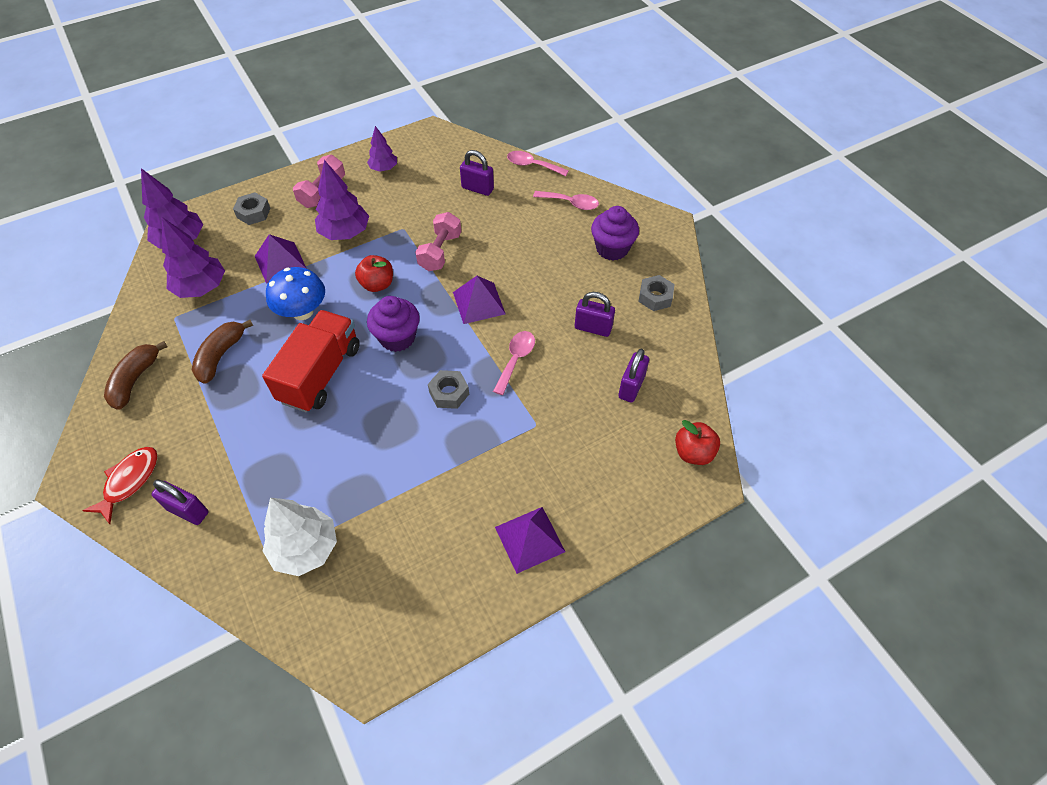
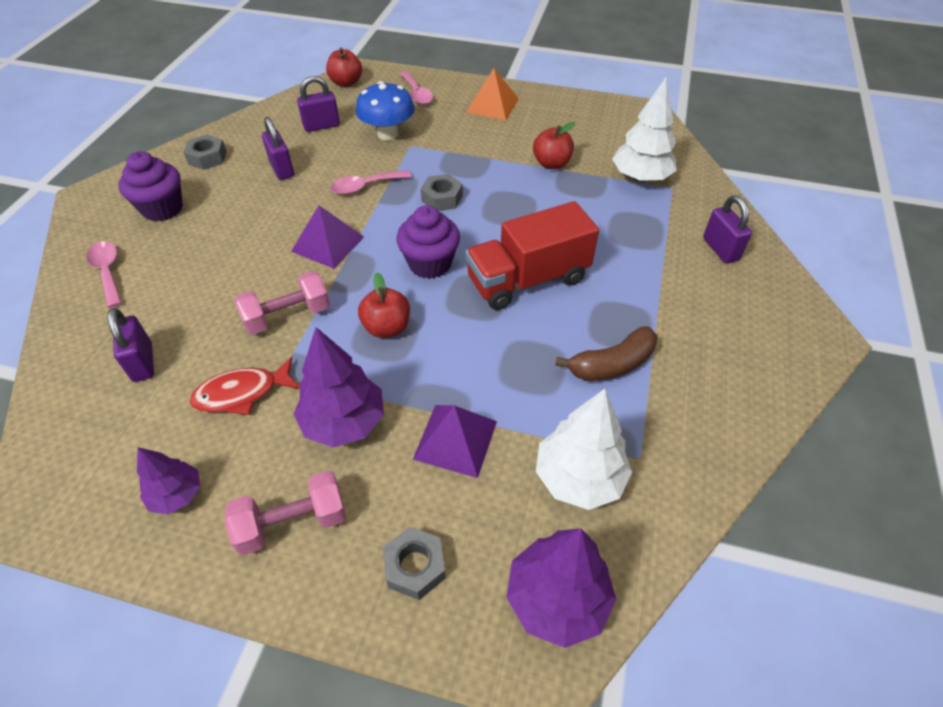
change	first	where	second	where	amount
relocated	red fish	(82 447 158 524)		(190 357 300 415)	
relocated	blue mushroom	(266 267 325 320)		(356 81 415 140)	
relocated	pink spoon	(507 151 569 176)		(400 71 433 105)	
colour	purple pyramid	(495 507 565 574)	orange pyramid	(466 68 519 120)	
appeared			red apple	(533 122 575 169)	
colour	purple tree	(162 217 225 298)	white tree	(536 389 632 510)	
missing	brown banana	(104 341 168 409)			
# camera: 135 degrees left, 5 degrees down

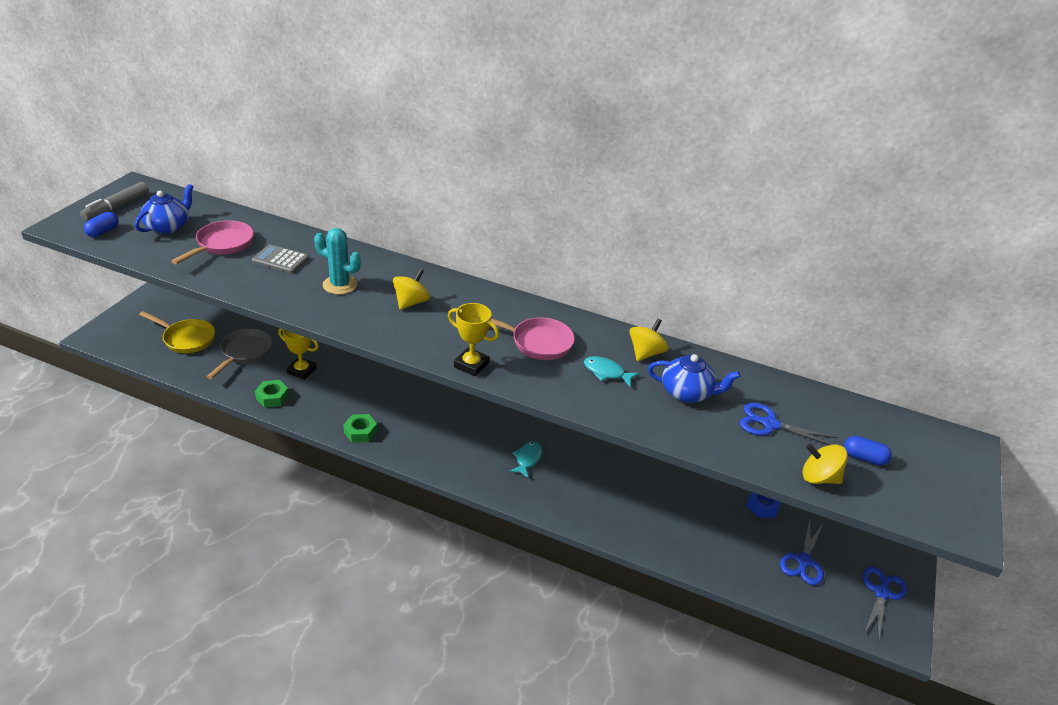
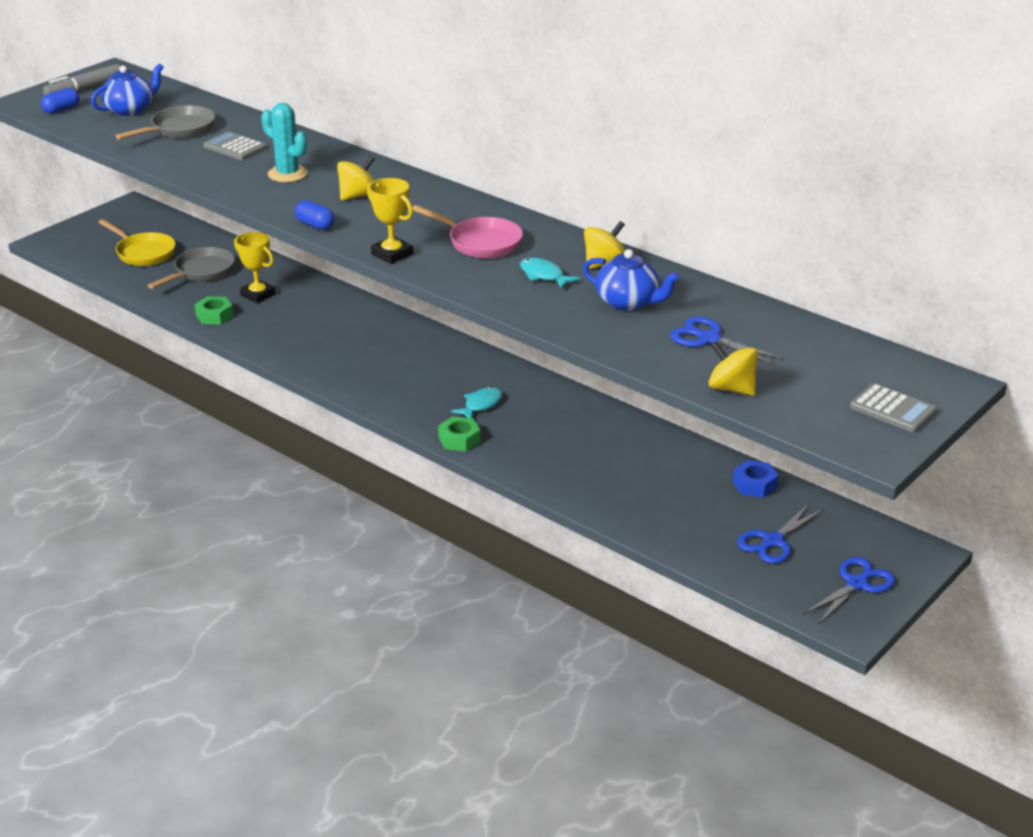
change	first	where	second	where	amount
colour	pink pan	(171 220 254 264)	grey pan	(115 105 215 139)	
relocated	blue capsule	(844 436 892 465)		(295 200 335 230)	
relocated	green nut	(343 414 377 443)		(438 417 480 451)	
appeared			grey calculator	(850 383 937 432)	
# camera: 20 degrees right, 5 degrees down

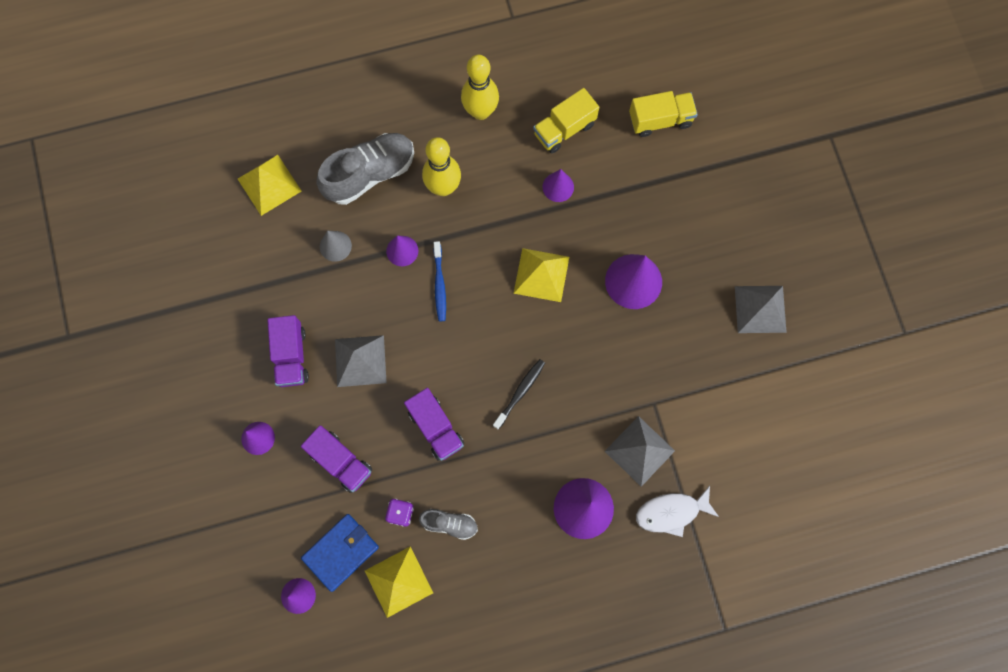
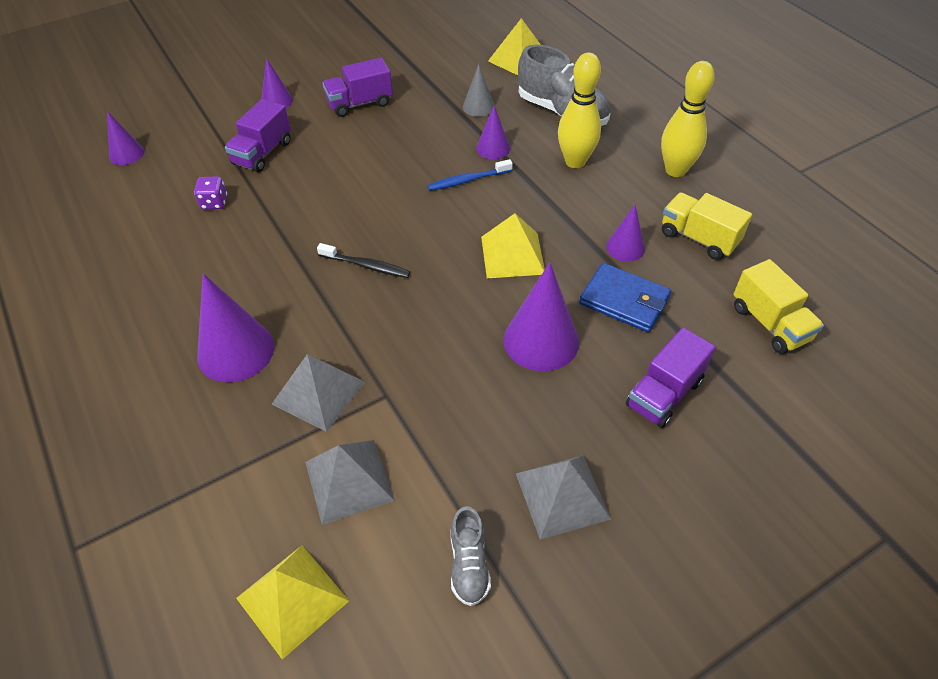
change	first	where	second	where	amount
relocated	yellow pyramid	(365 546 433 618)		(236 545 349 659)	
relocated	grey pyramid	(335 335 387 387)		(305 440 395 525)	
relocated	grey shoe	(419 509 478 540)		(451 506 491 606)	
relocated	blue wallet	(301 514 379 592)		(579 263 671 332)	
relocated	purple truck	(404 388 464 461)		(626 327 715 428)	
missing	white fish	(636 486 719 537)			
# camera: 75 degrees right, 25 degrees down

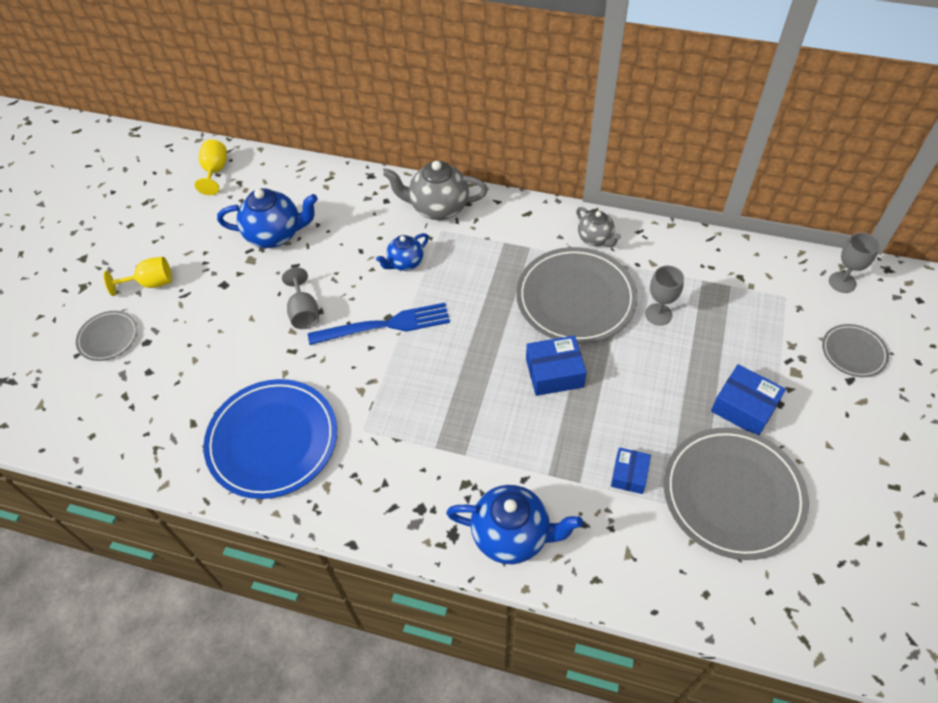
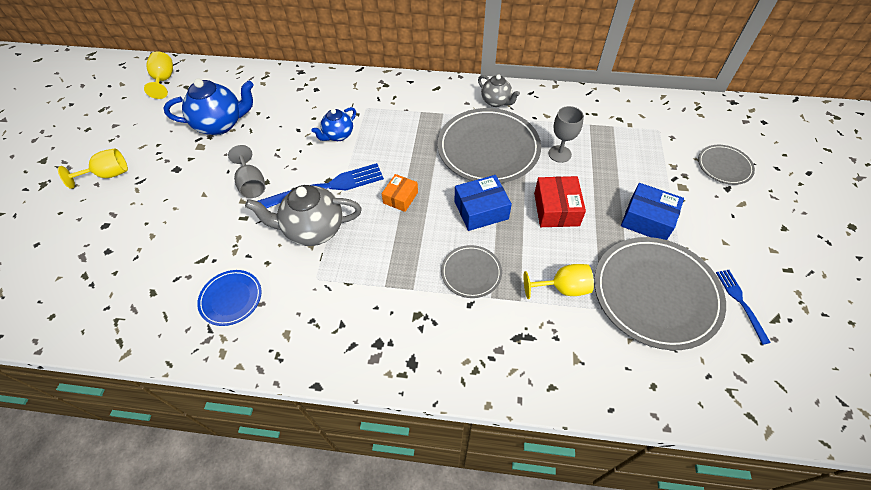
change	first	where	second	where	amount
size	blue plate	(203 379 337 499)		(197 270 262 326)	x0.50
relocated	grey teapot	(383 161 488 220)		(245 185 362 246)	
appeared			orange box	(382 174 418 212)	
relocated	grey plate	(76 311 138 361)		(441 245 502 298)	
exchanged	blue box	(611 447 651 494)	yellow goblet	(524 264 594 299)	
appeared			red box	(534 176 586 227)	
appeared			blue fork	(716 270 771 345)	
missing	blue teapot	(446 485 583 564)			
missing	grey goblet	(829 233 880 293)			
# camera: 10 degrees left, 0 degrees up

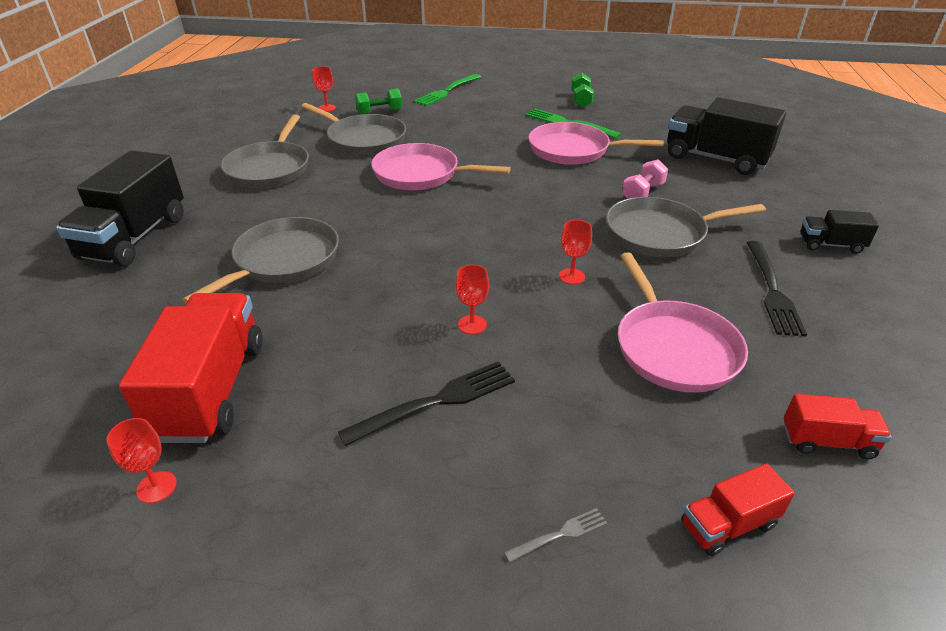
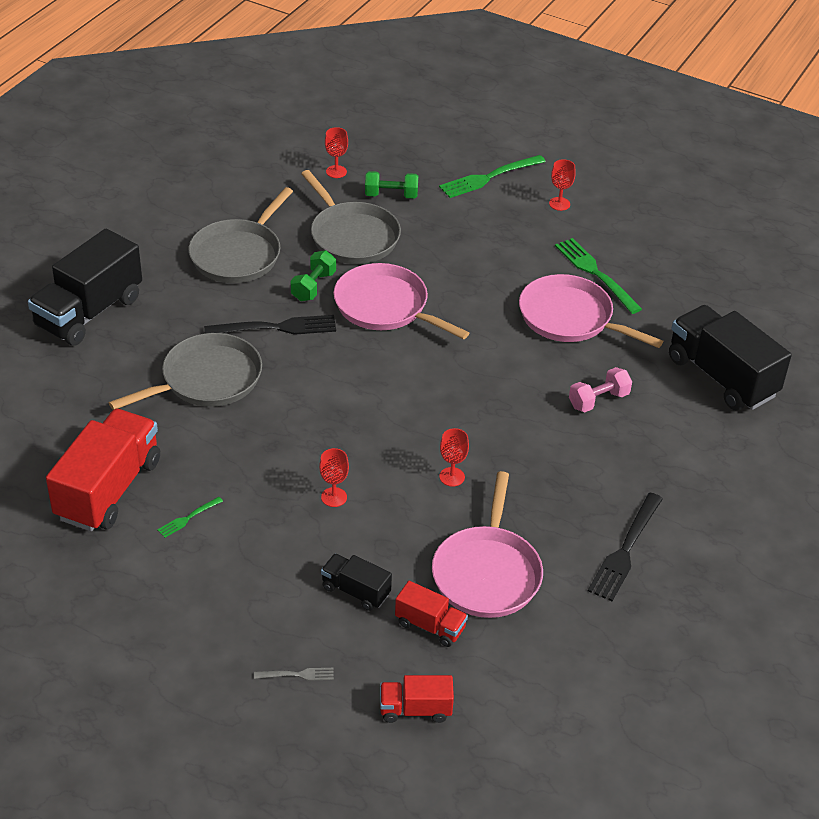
change	first	where	second	where	amount
appeared			green fork	(157 497 223 538)	
relocated	black fork	(338 361 515 446)		(204 315 336 335)	
relocated	green dumbbell	(571 73 594 108)		(291 250 336 301)	
relocated	black truck	(801 210 879 254)		(321 554 392 611)	
relocated	red truck	(784 394 891 459)		(395 581 468 647)	
relocated	red goblet	(107 418 177 503)		(549 159 576 211)	
missing	grey pan	(606 197 766 257)			
# camera: 20 degrees right, 5 degrees up

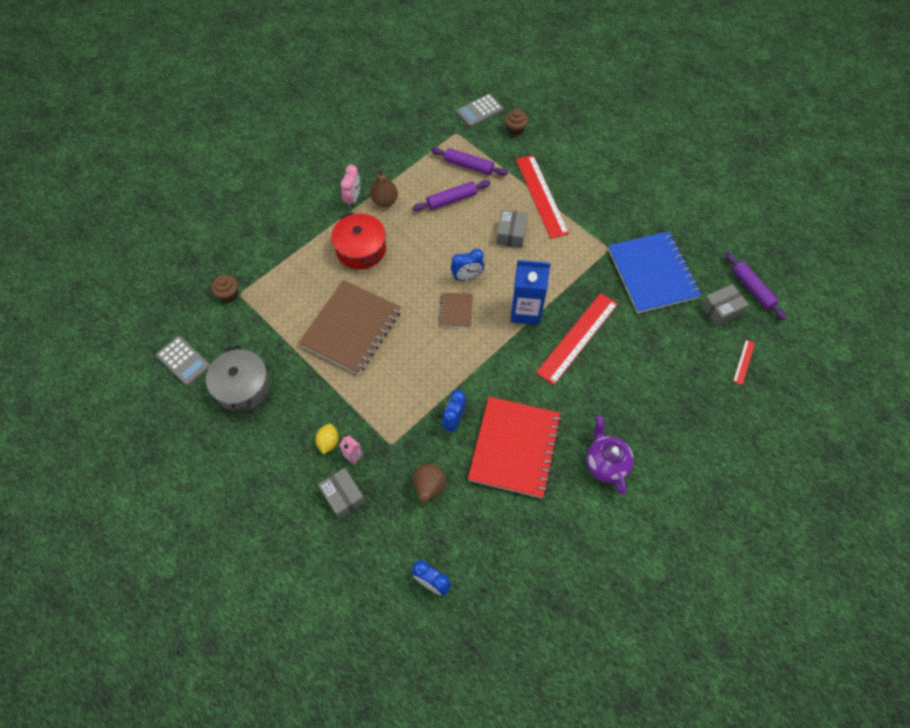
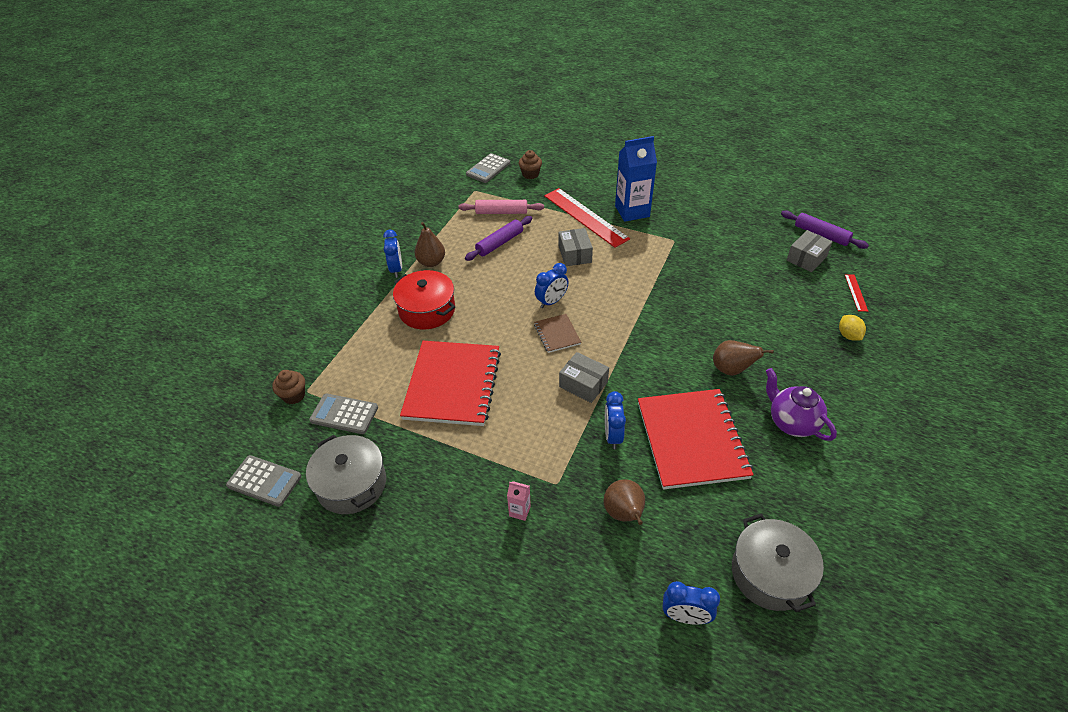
change	first	where	second	where	amount
appeared			grey calculator	(309 393 378 434)	
colour	pink clock	(340 165 360 208)	blue clock	(383 230 402 278)	
colour	brown notebook	(298 280 401 375)	red notebook	(400 341 501 426)	
colour	purple rolling pin	(431 147 508 176)	pink rolling pin	(458 200 544 214)	
relocated	grey box	(318 468 366 520)		(559 352 609 403)	
relocated	blue carton	(511 260 551 325)		(615 136 657 222)	
appeared			brown pear	(713 340 774 376)	
appeared			grey pot	(732 514 824 612)	
relocated	yellow lemon	(315 423 339 454)		(839 315 866 341)	
missing	red ruler	(536 293 618 385)			
missing	blue notebook	(608 231 702 314)			
# camera: 20 degrees left, 15 degrees down

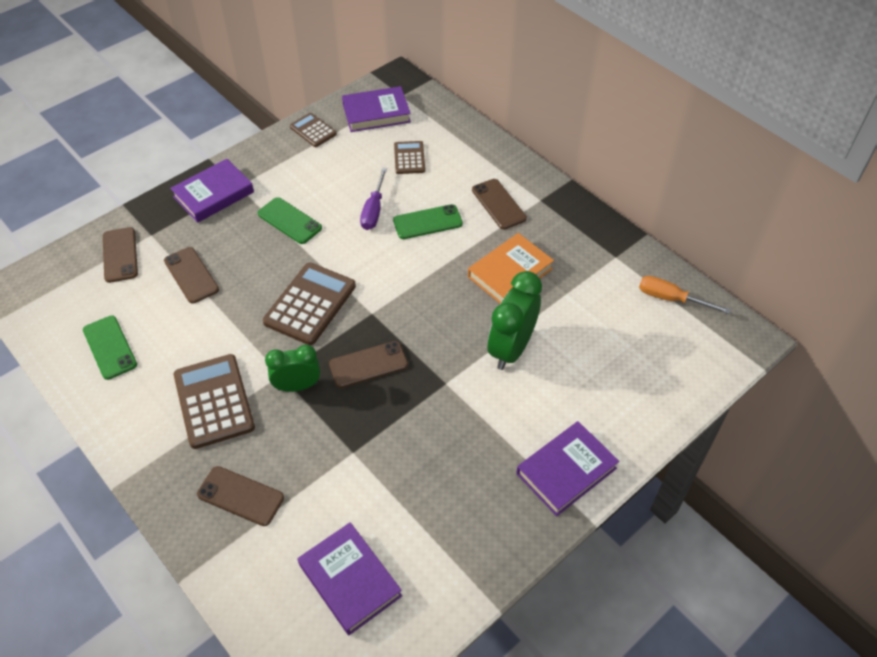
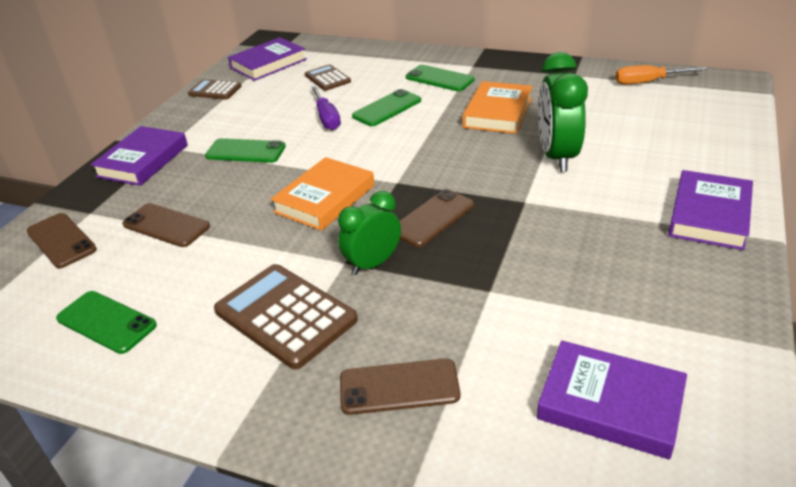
change	first	where	second	where	amount
exchanged	brown calculator	(263 263 356 345)	orange book	(270 157 374 231)	
colour	brown phone	(472 179 527 229)	green phone	(406 65 475 91)	
# camera: 25 degrees left, 15 degrees down

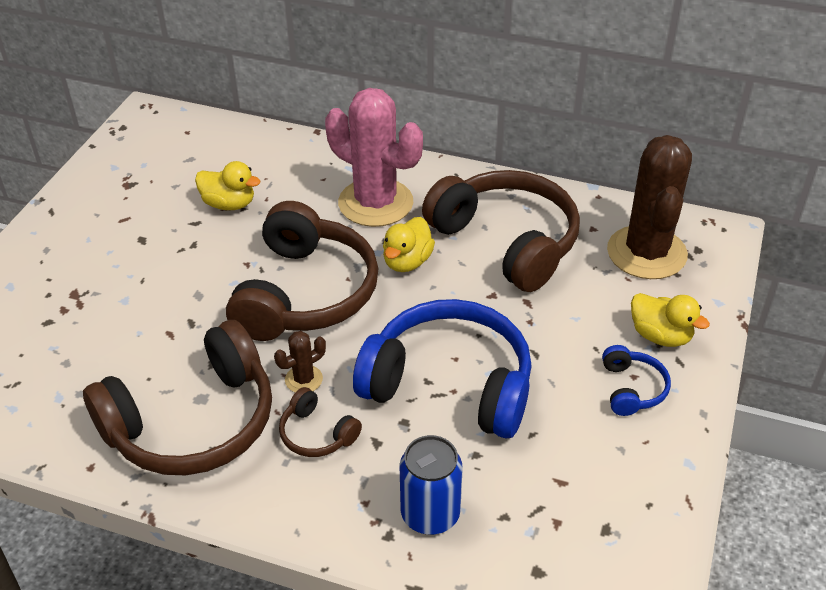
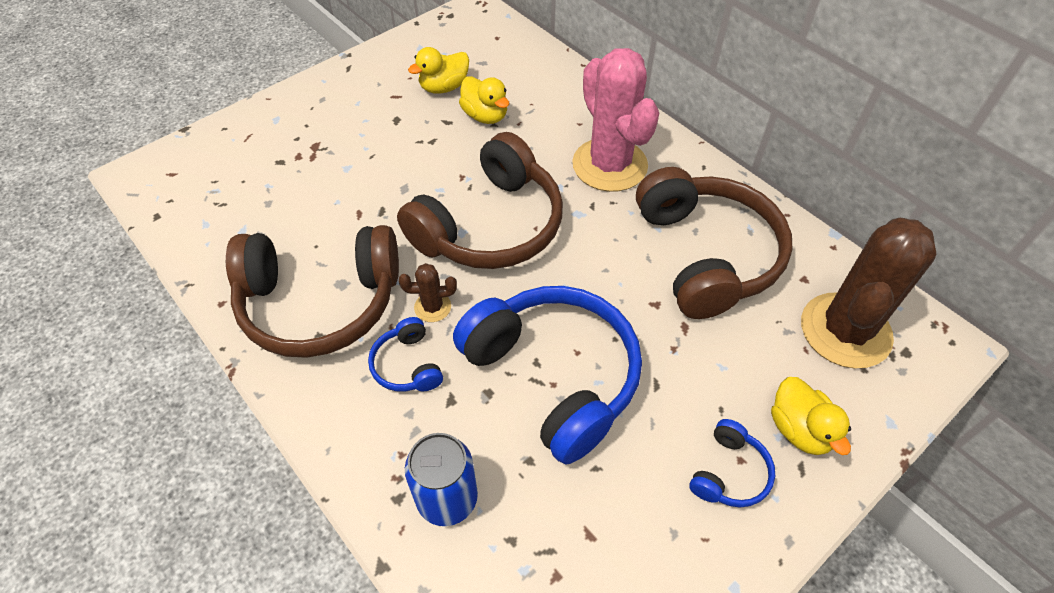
change	first	where	second	where	amount
colour	brown headphones	(279 387 362 457)	blue headphones	(368 317 443 392)	
relocated	yellow duck	(383 217 435 272)		(408 47 469 94)	
# camera: 30 degrees right, 10 degrees up

